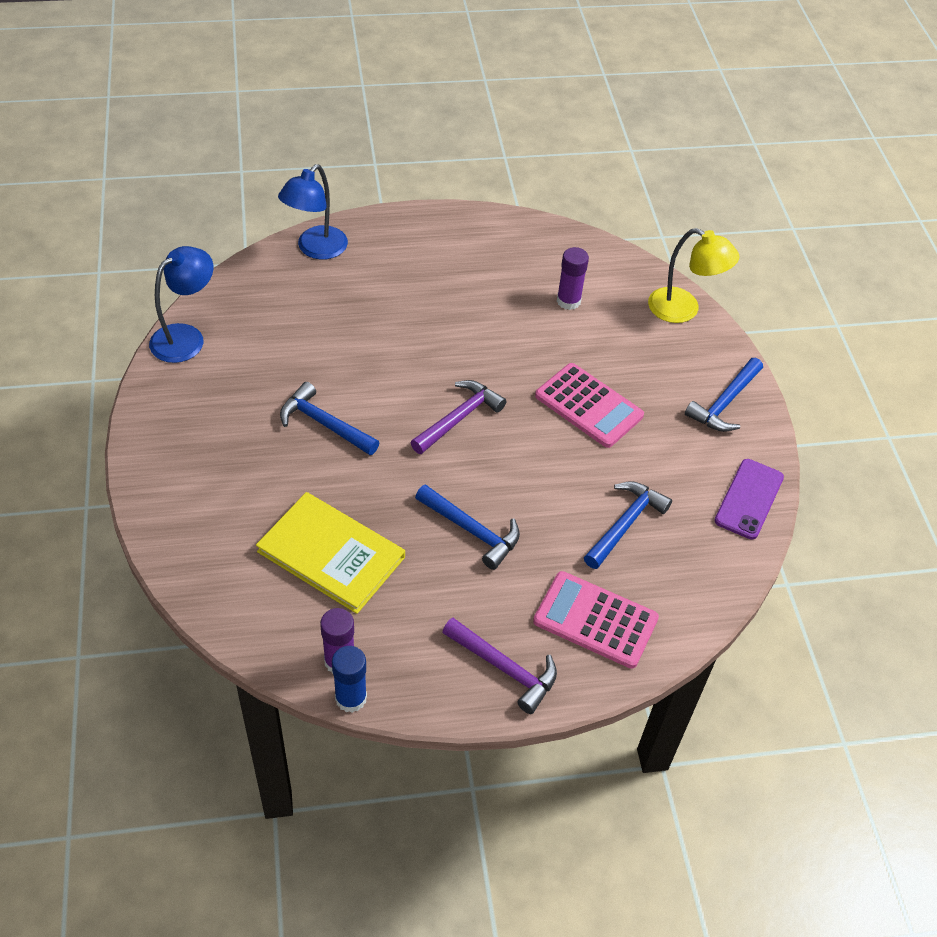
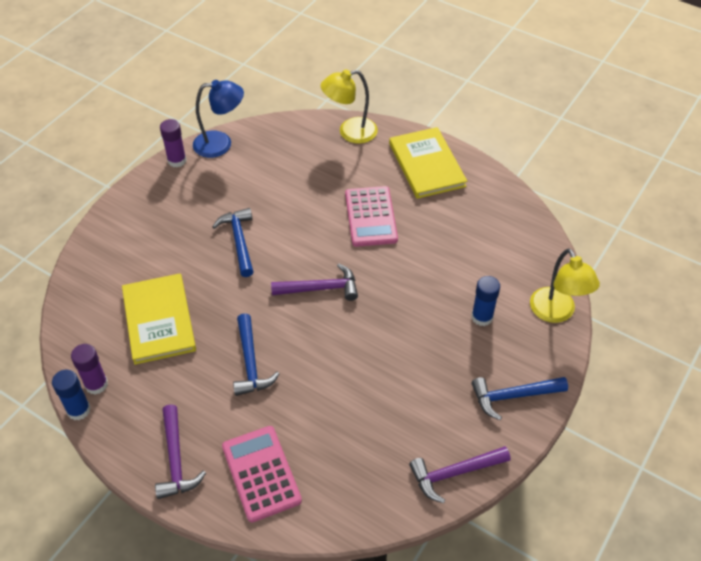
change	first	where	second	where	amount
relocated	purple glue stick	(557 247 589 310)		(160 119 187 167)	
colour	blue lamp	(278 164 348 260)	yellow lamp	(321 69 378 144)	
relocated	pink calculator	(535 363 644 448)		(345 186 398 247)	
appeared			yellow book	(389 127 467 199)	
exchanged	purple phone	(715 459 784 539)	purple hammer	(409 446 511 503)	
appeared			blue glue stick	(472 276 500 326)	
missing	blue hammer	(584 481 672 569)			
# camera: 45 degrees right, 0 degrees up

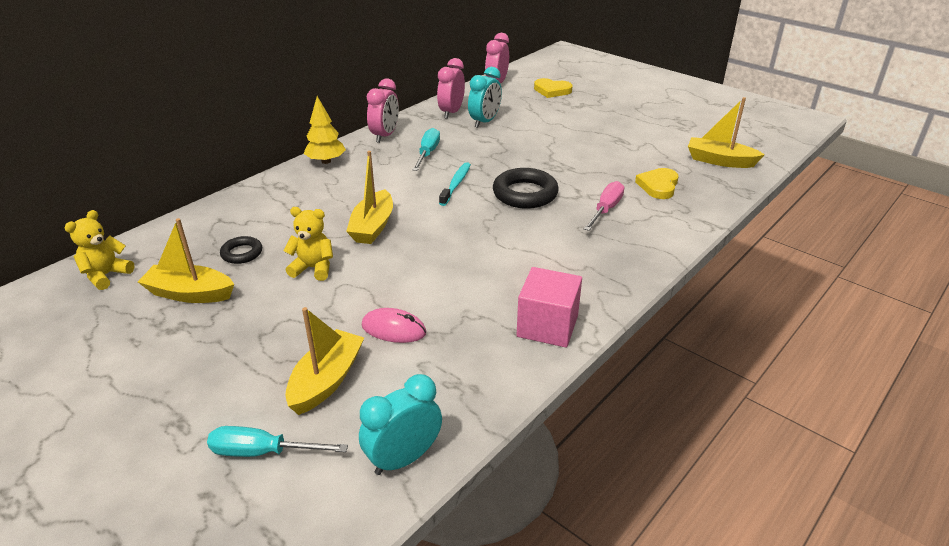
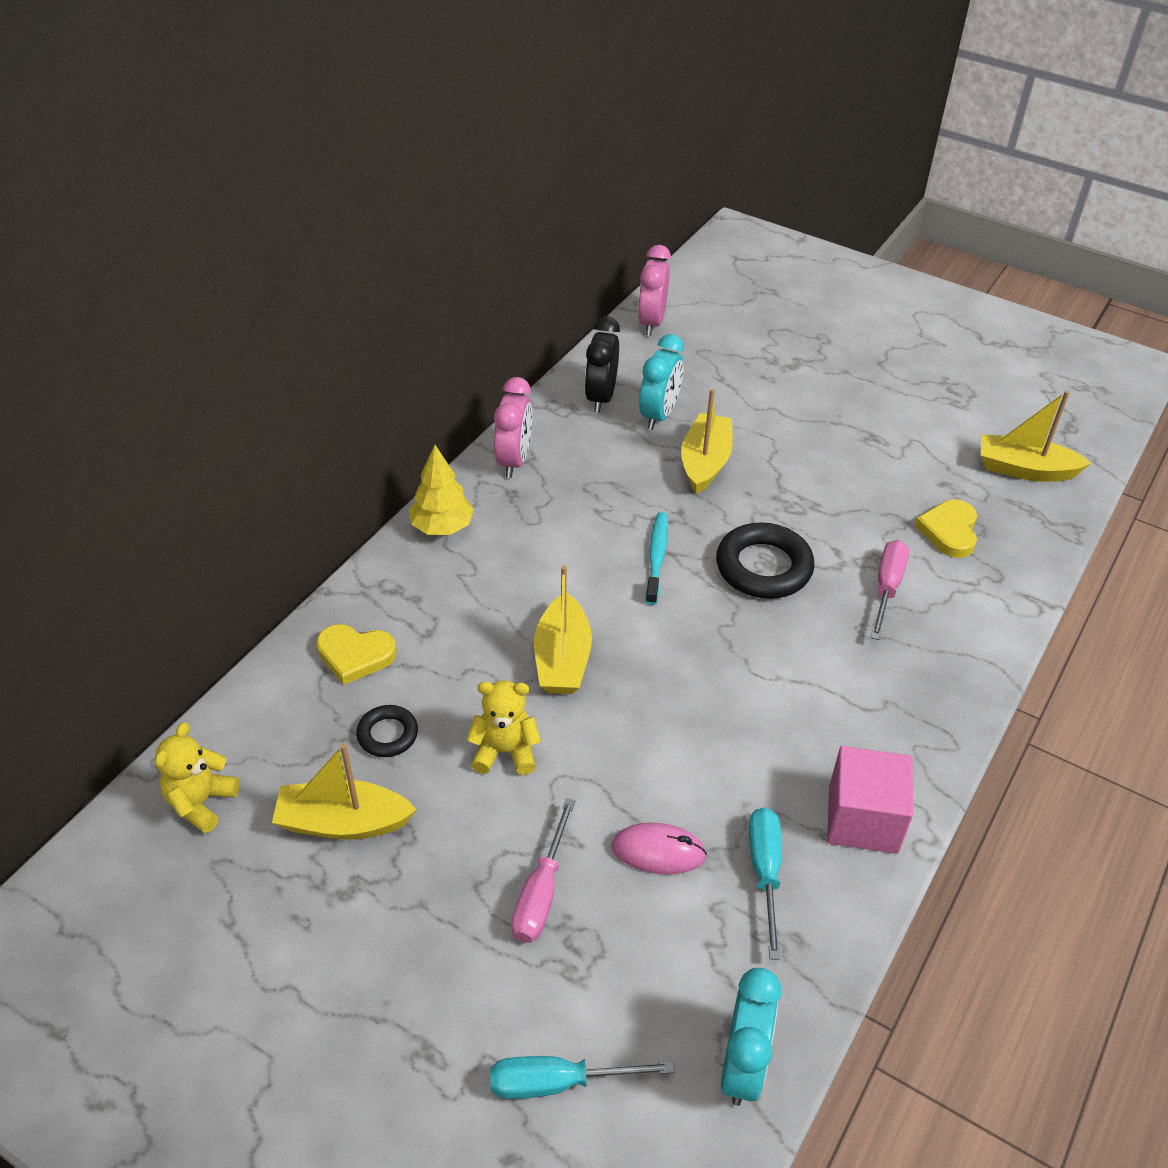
change	first	where	second	where	amount
relocated	yellow heart	(534 78 573 98)		(316 624 397 685)	
appeared			pink screwdriver	(511 798 575 943)	
colour	pink clock	(437 58 465 119)	black clock	(585 317 620 413)	
relocated	yellow boat	(285 307 364 415)		(681 389 733 494)	
spun	turquoise clock	(359 374 442 475)		(721 968 781 1106)	150 degrees clockwise
relocated	turquoise screwdriver	(412 128 440 171)		(749 807 782 960)	
# camera: 10 degrees left, 10 degrees up

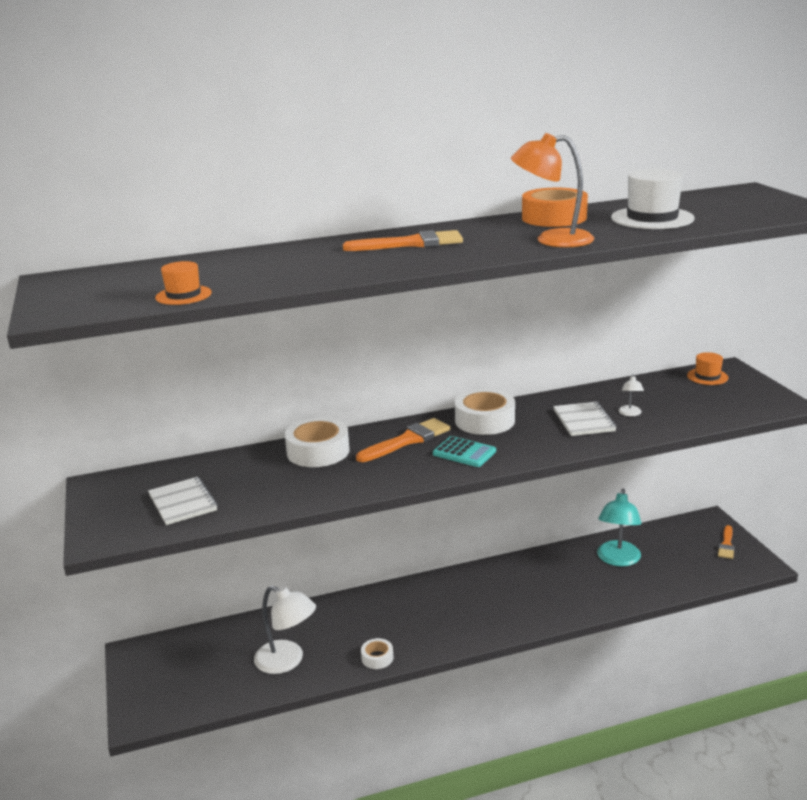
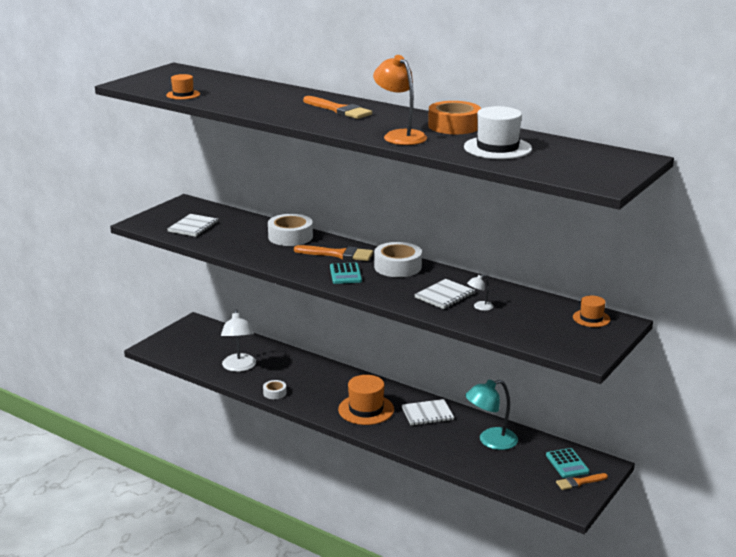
change	first	where	second	where	amount
appeared			orange hat	(338 375 394 425)	
appeared			white notebook	(402 399 454 425)	
appeared			turquoise calculator	(546 448 590 478)	
# camera: 50 degrees right, 0 degrees up

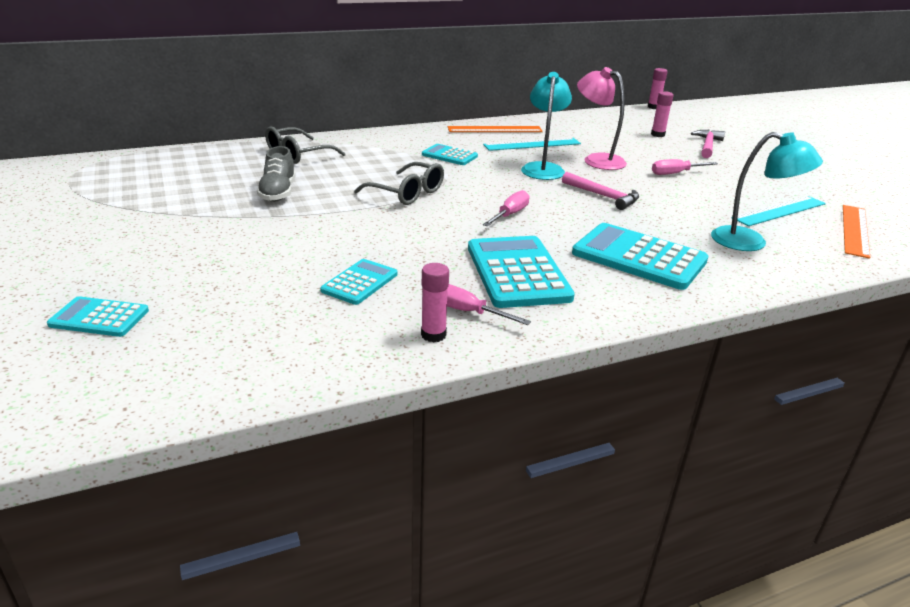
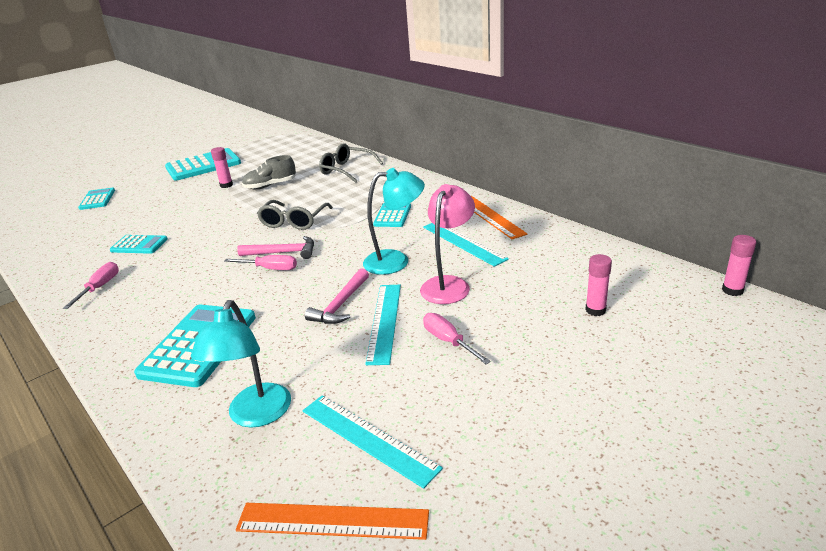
change	first	where	second	where	amount
relocated	turquoise calculator	(468 236 575 308)		(165 148 241 181)	
relocated	pink glue stick	(421 263 449 342)		(211 147 233 188)	
relocated	pink hammer	(691 130 725 158)		(237 236 314 259)	
appeared			turquoise ruler	(365 285 401 365)	
# camera: 75 degrees right, 0 degrees up

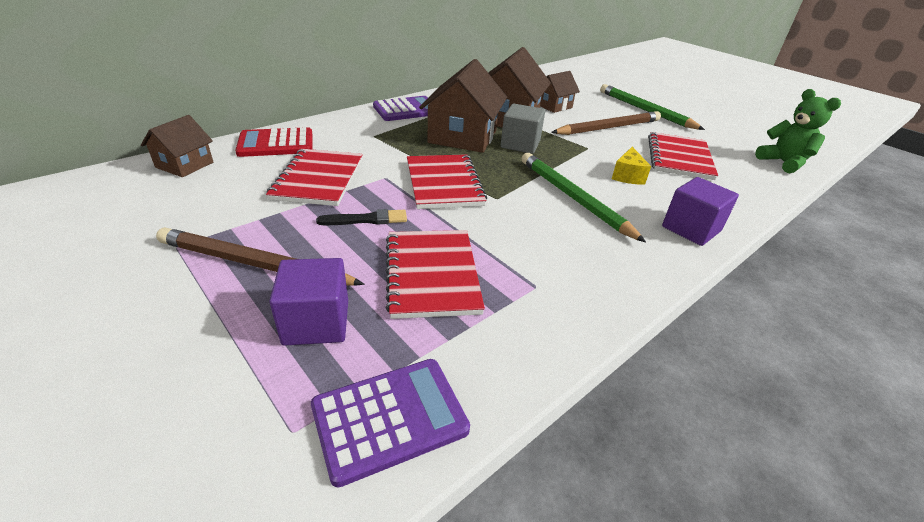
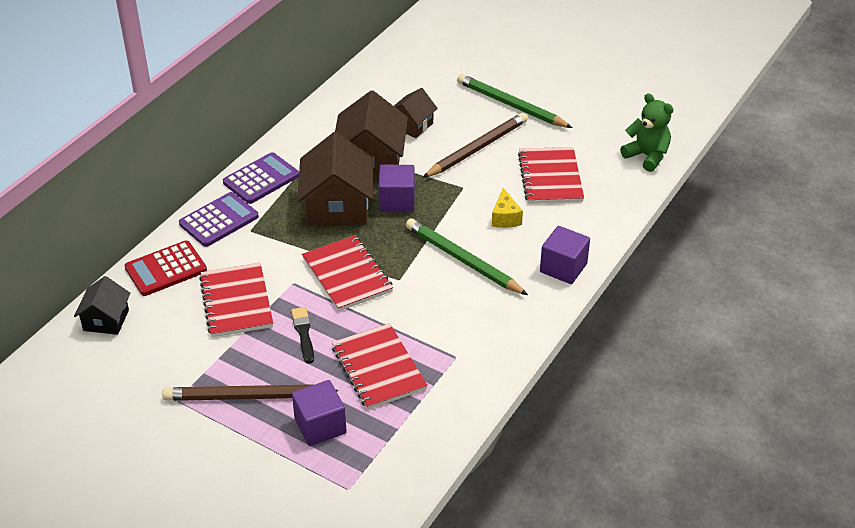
change	first	where	second	where	amount
colour	brown house	(141 115 213 177)	black house	(74 276 131 335)	
relocated	purple calculator	(311 359 470 488)		(179 192 259 247)	
spun	black brush	(316 209 407 225)		(291 307 314 364)	75 degrees counterclockwise
colour	grey cube	(500 103 545 154)	purple cube	(378 165 415 212)	
# camera: 15 degrees left, 5 degrees up

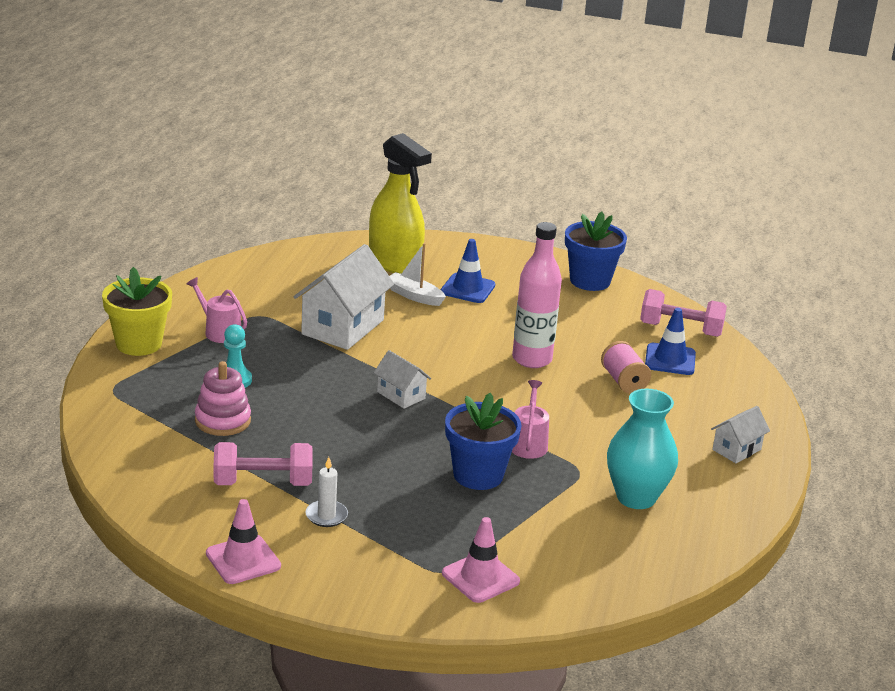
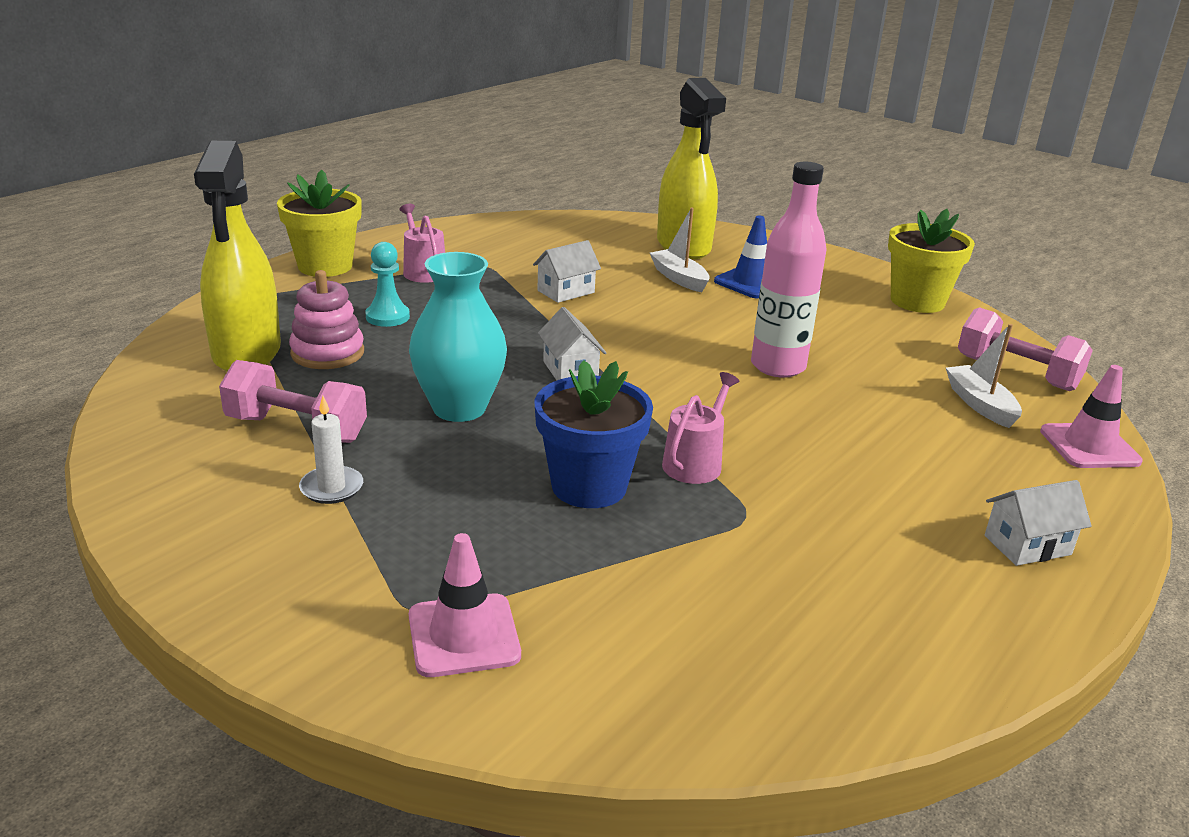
change	first	where	second	where	amount
appeared			yellow spray bottle	(194 141 281 372)	
relocated	turquoise vase	(607 389 678 509)		(409 252 507 422)	
size	white house	(294 244 394 350)		(533 240 601 303)	x0.52
colour	blue flower pot	(565 211 627 291)	yellow flower pot	(888 209 975 313)	
exchanged	blue traffic cone	(645 308 696 375)	white boat	(946 324 1022 428)	
relocated	pink traffic cone	(206 499 281 584)		(1040 365 1143 468)	
missing	pink spool	(601 341 651 394)			
# camera: 25 degrees right, 0 degrees up

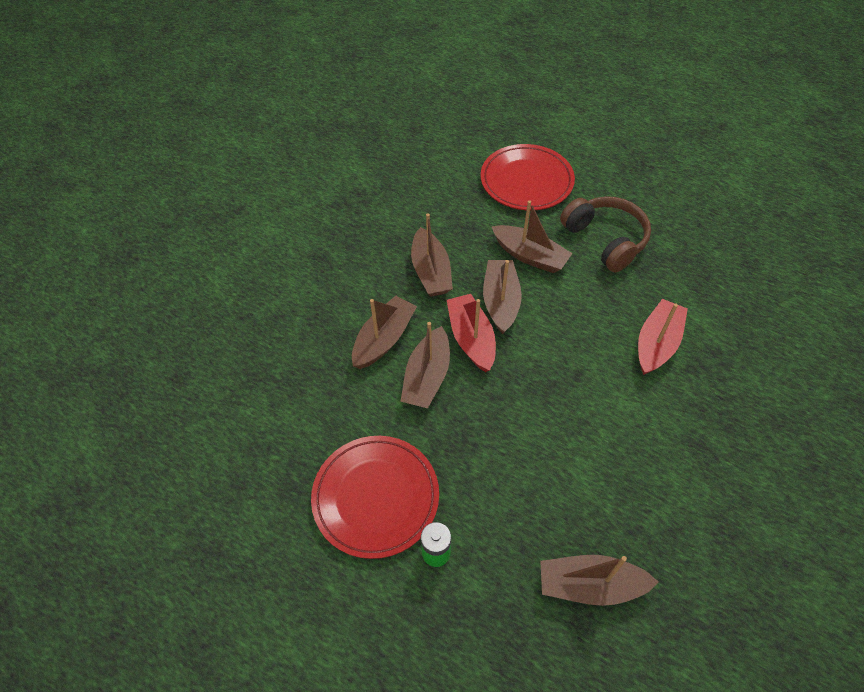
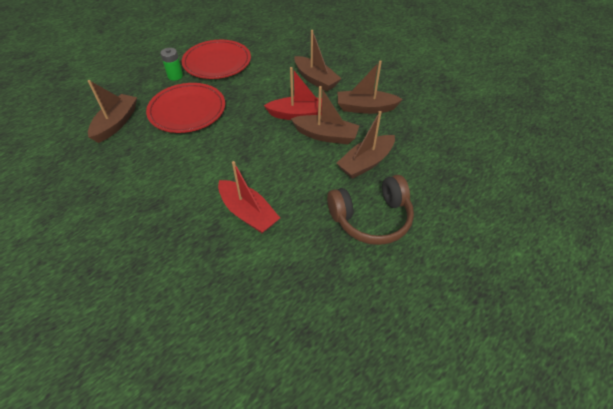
change	first	where	second	where	amount
relocated	red plate	(481 144 575 210)		(146 83 225 133)	
missing	brown boat	(400 322 450 408)			
# camera: 105 degrees right, 5 degrees down

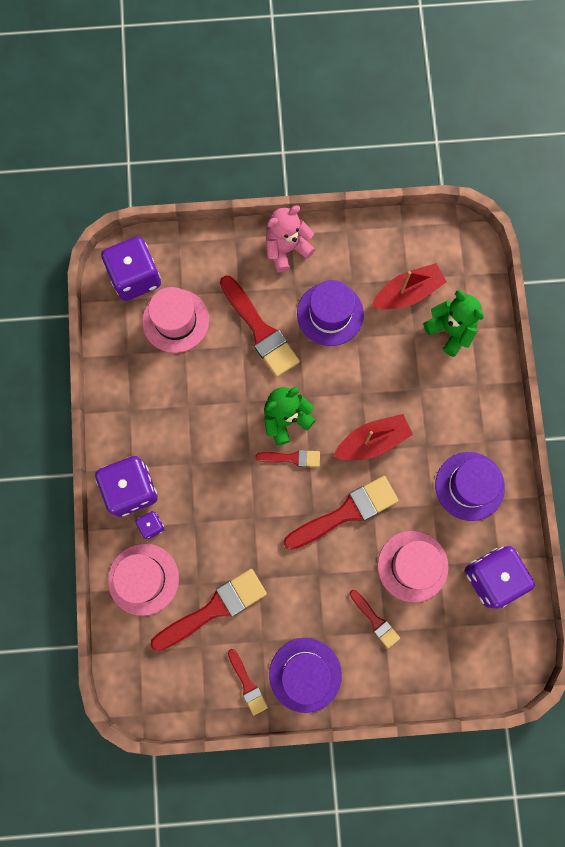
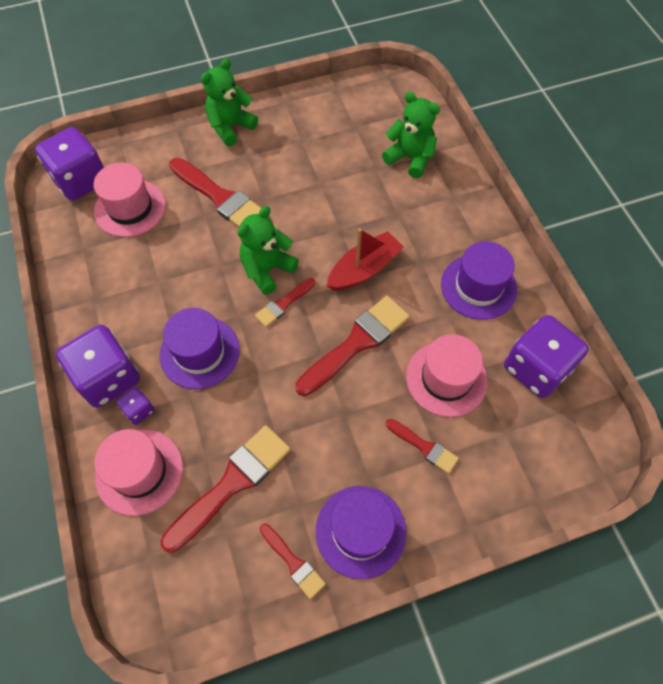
change	first	where	second	where	amount
relocated	purple hat	(297 280 364 346)		(159 308 240 389)	
colour	pink teddy bear	(266 205 315 273)	green teddy bear	(201 59 258 146)	
spun	red brush	(255 450 320 467)		(255 278 315 327)	150 degrees clockwise
missing	red boat	(372 263 447 309)			
# camera: 15 degrees left, 15 degrees down

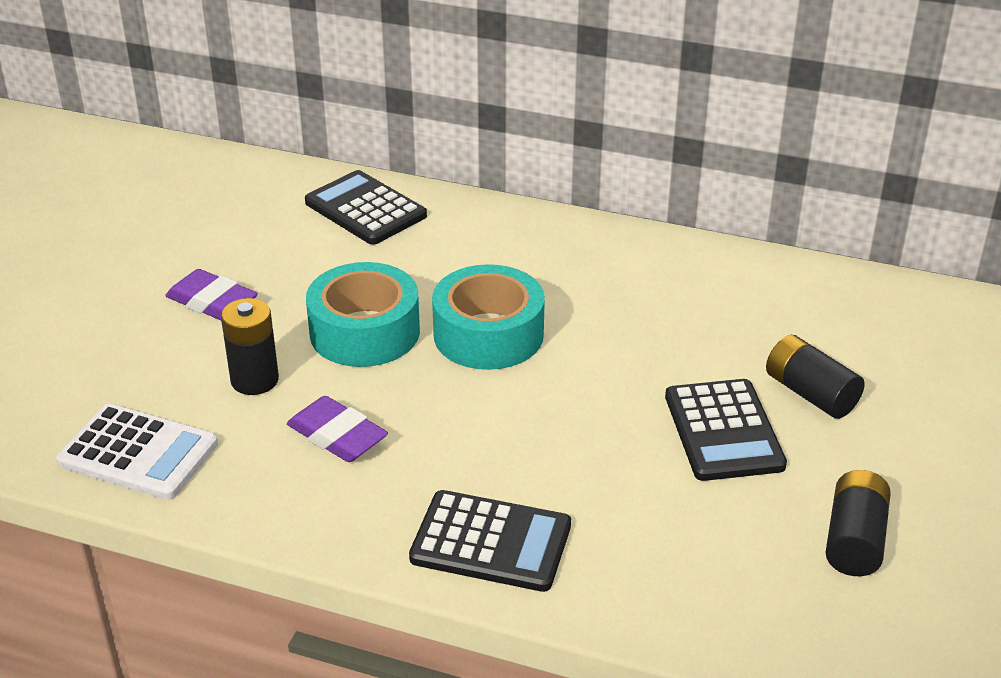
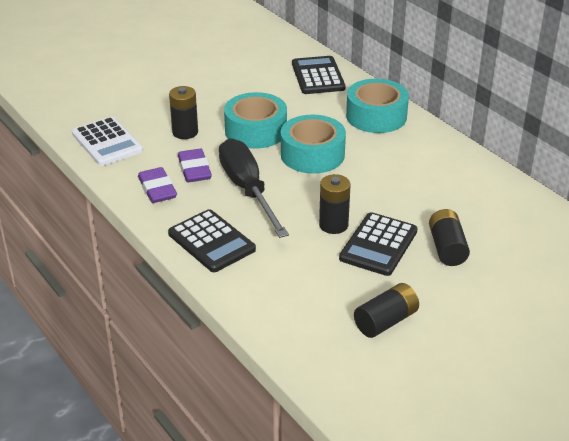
change	first	where	second	where	amount
relocated	purple eraser	(165 269 258 320)		(138 167 177 203)	
appeared			black screwdriver	(219 138 289 238)	
appeared			black battery	(319 174 351 234)	
appeared			turquoise tape	(346 79 409 133)	
# camera: 35 degrees right, 0 degrees up

